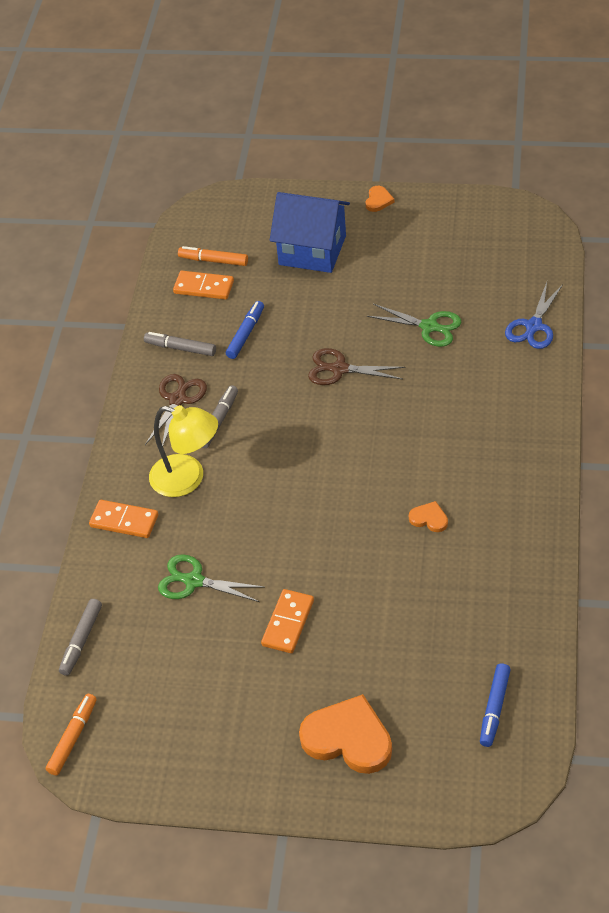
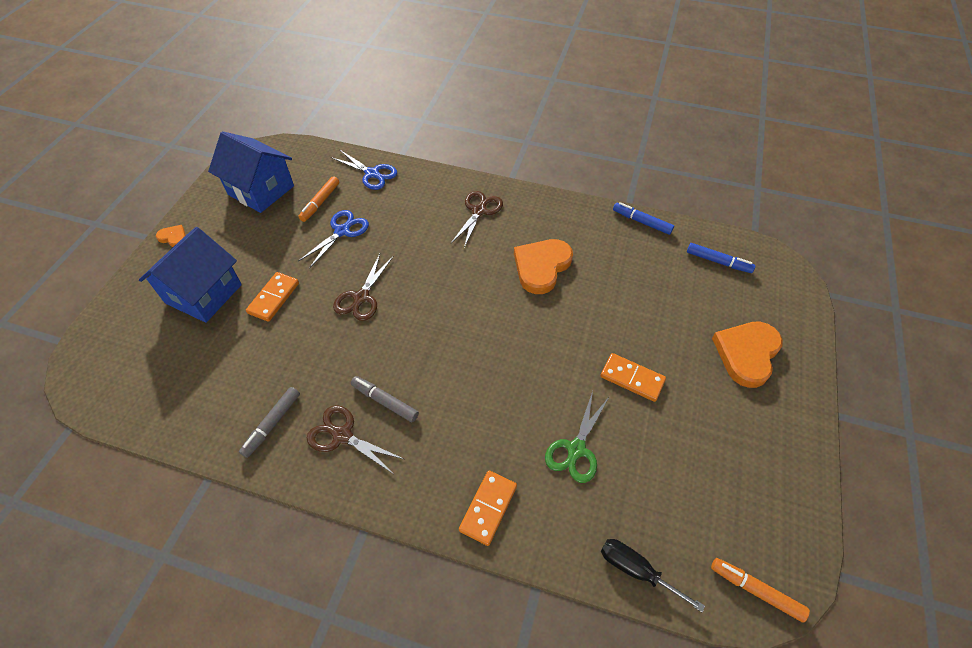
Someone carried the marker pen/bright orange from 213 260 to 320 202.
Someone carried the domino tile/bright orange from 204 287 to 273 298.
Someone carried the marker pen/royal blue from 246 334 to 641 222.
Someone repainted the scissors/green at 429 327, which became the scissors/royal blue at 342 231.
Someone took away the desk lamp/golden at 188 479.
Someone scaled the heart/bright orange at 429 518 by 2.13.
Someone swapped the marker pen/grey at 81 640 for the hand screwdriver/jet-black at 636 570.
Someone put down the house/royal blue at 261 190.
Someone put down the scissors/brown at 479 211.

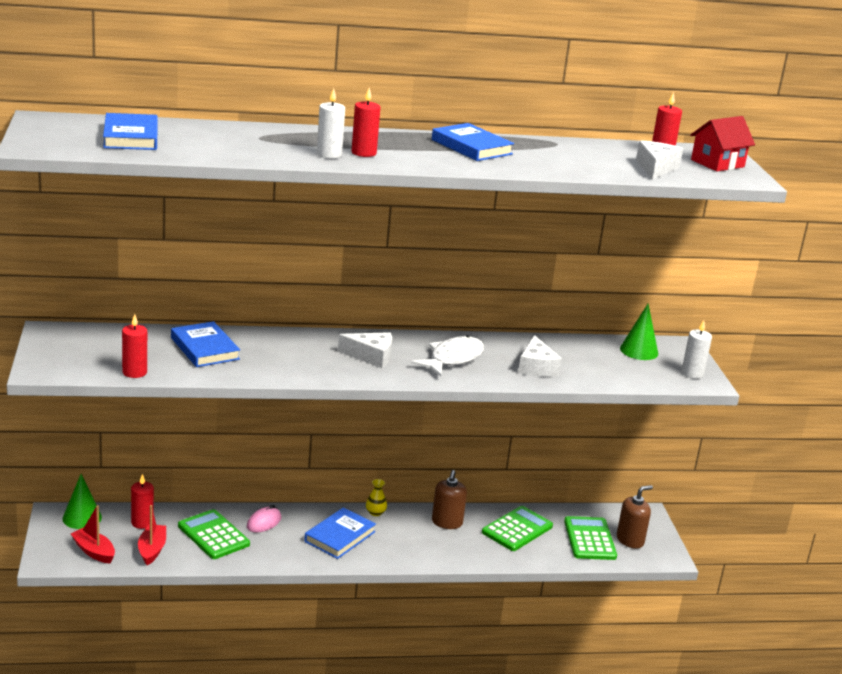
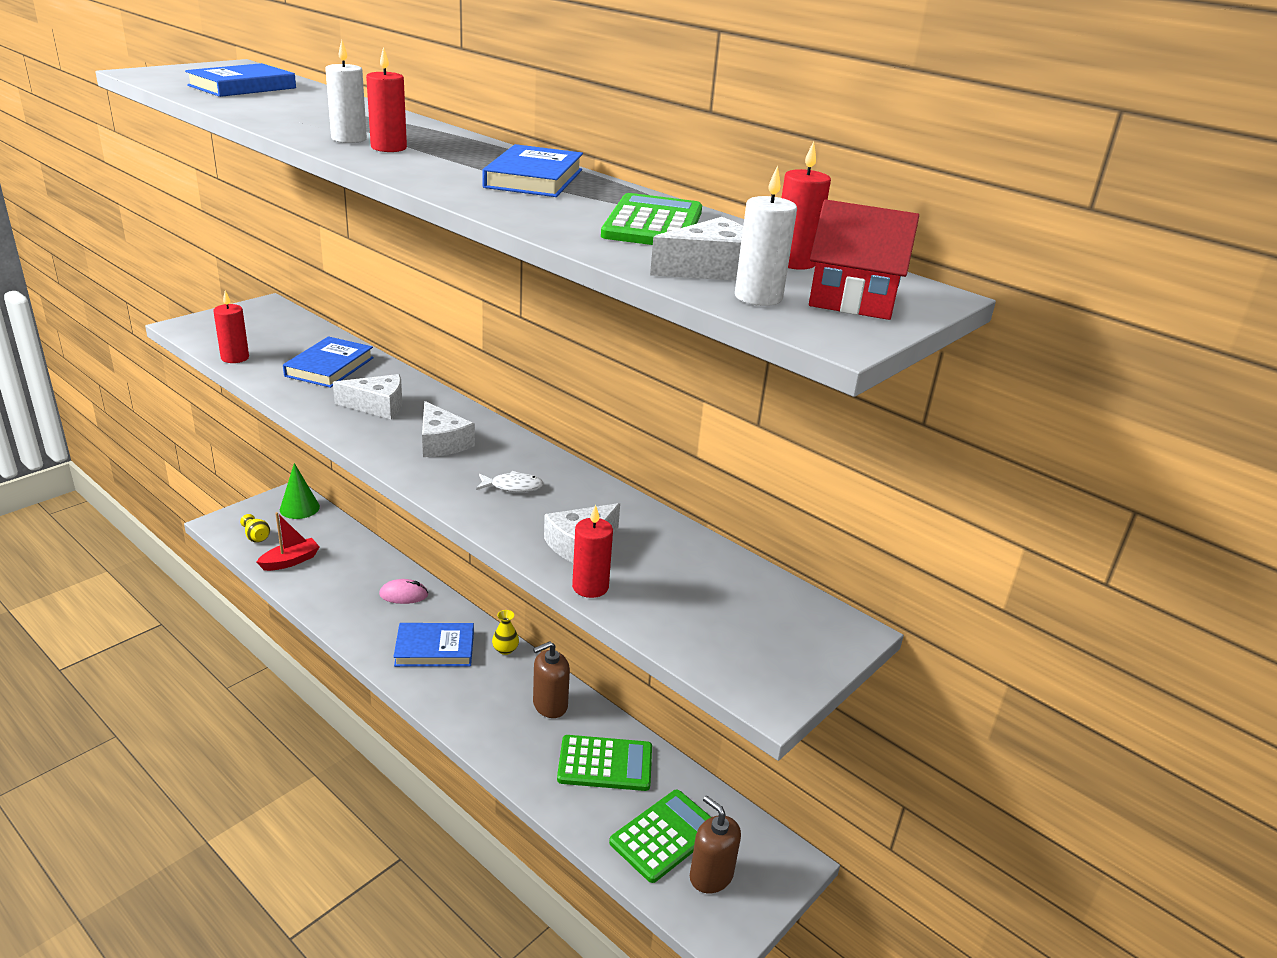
Someone took away the solid cone/green at 639 351.
Someone carried the wax candle/white from 692 373 to 758 297.
Someone scaled the toy fish/white at 453 359 by 0.54.
Someone carried the wax candle/scarlet from 142 522 to 590 587.
Someone rotated the pump bottle/brown at 630 540 by 150 degrees counterclockwise.
Someone swapped the boat/scarlet at 94 551 for the flower vase/golden at 256 537.
Someone carried the calculator/green from 213 535 to 653 224.
Someone put down the cheese/white at 377 406.

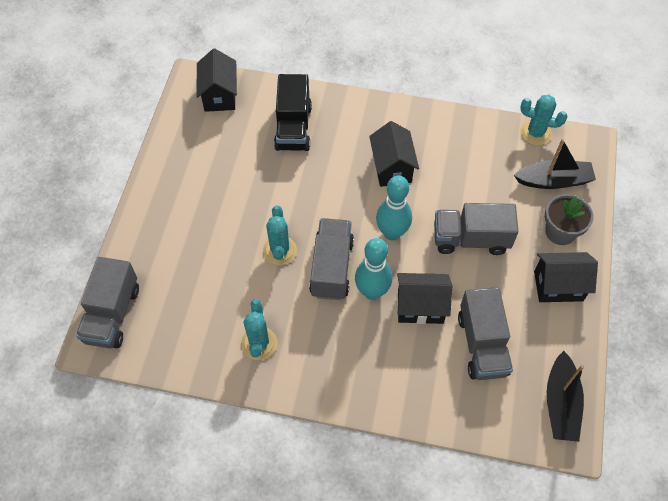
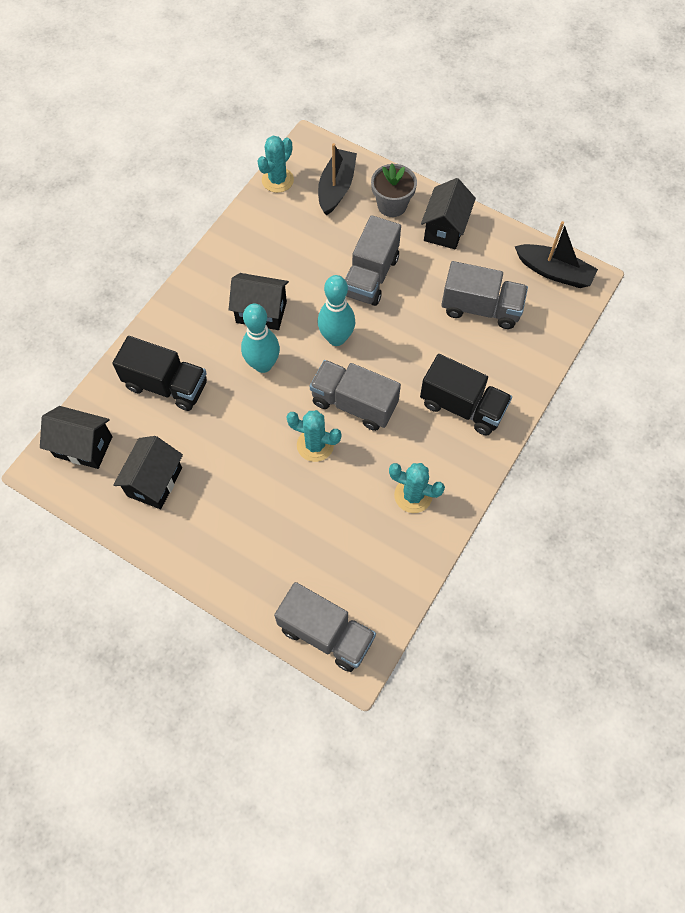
Someone carried the tenpin/turquoise from 372 291 to 263 364.
Someone carried the house/jet-black from 420 307 to 154 482.
Someone put down the lorry/jet-black at 462 406.

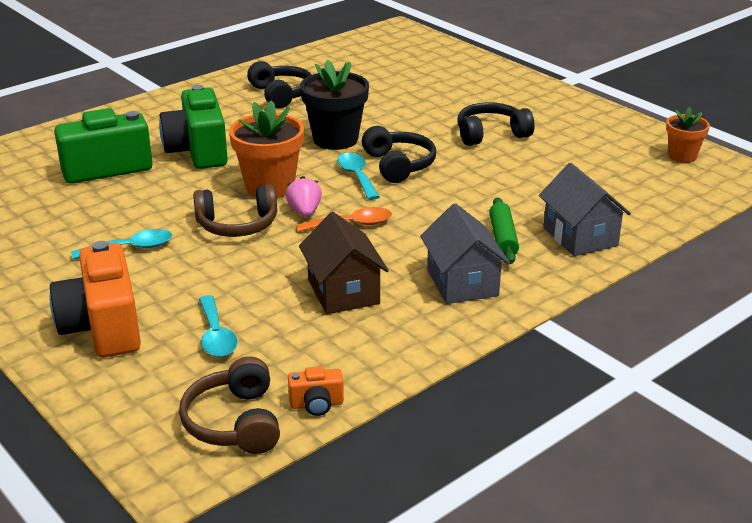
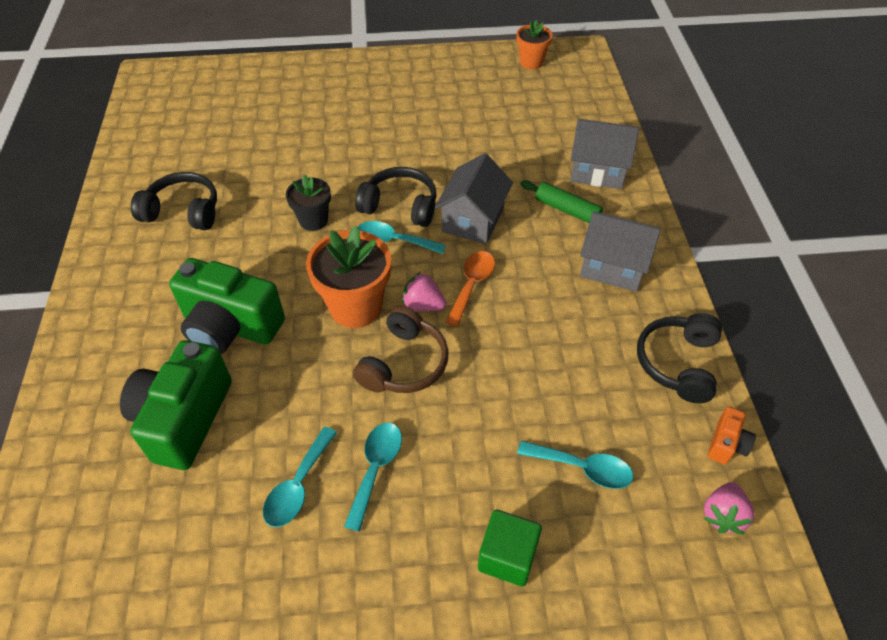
Someone scaled the potted plant/jet-black at 335 139 by 0.60.
Someone carried the headphones/jet-black from 491 134 to 677 363.
Someone took away the house/brown at 343 292.
Someone swapped the camera/bright orange at 103 327 for the block/green at 507 556.
Someone swapped the headphones/brown at 234 422 for the strawberry/rose-pink at 722 515.
Someone put down the house/grey at 473 220.
Someone put down the spoon/turquoise at 298 486.

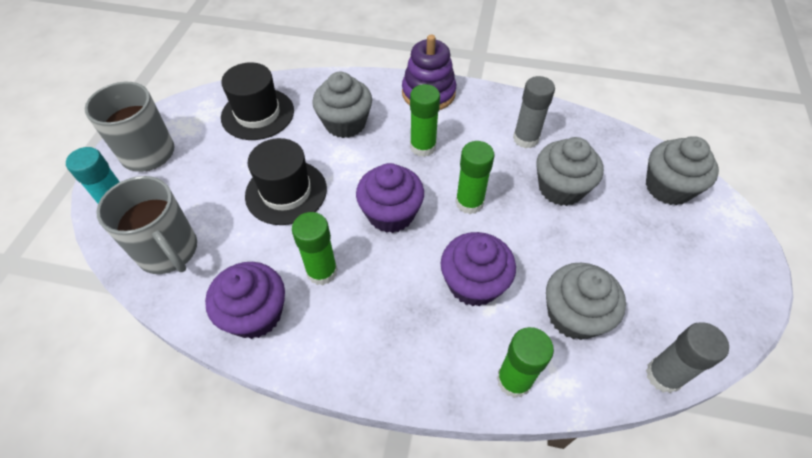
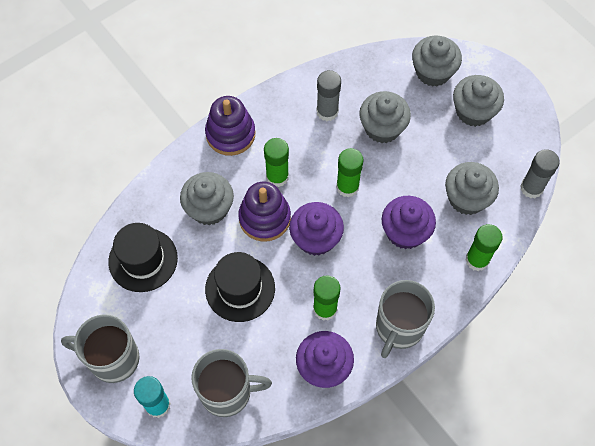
Someone put down the muffin/grey at 473 111.
Someone put down the stacking toy/purple at 264 218.
Someone put down the tea mug/grey at 399 327.

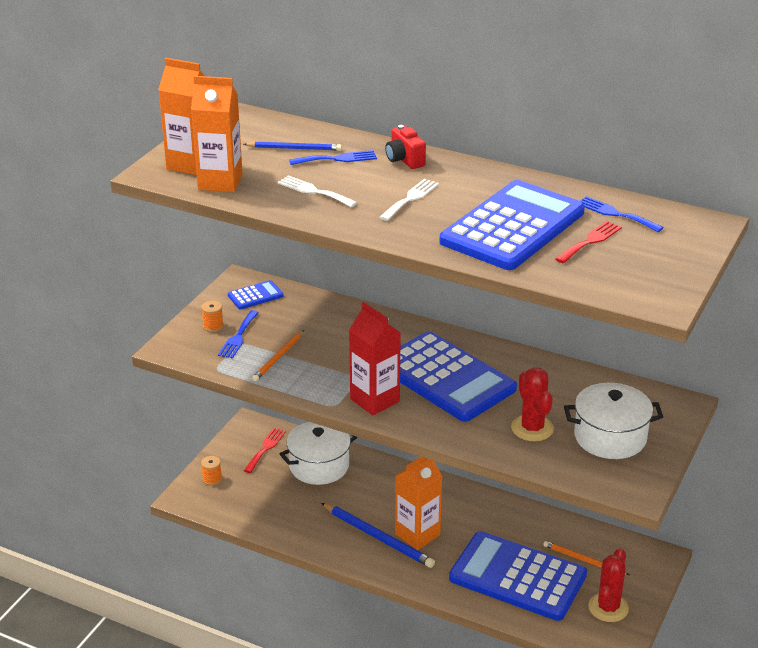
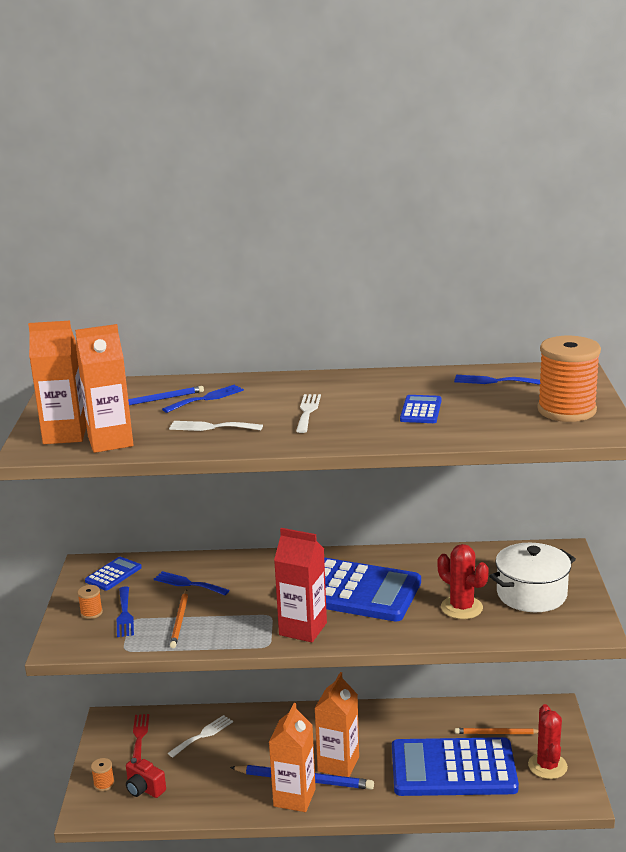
Someone carried the camera/scarlet from 404 160 to 144 789.
Someone scaled the calculator/royal blue at 512 227 by 0.42.
Someone took away the dinner fork/scarlet at 590 241.
Someone swapped the stockpot/white at 319 466 for the dinner fork/white at 203 735.
Someone put down the reel of thread/bright orange at 566 410.
Someone put down the dinner fork/royal blue at 188 584.
Someone put down the carton/bright orange at 294 797.

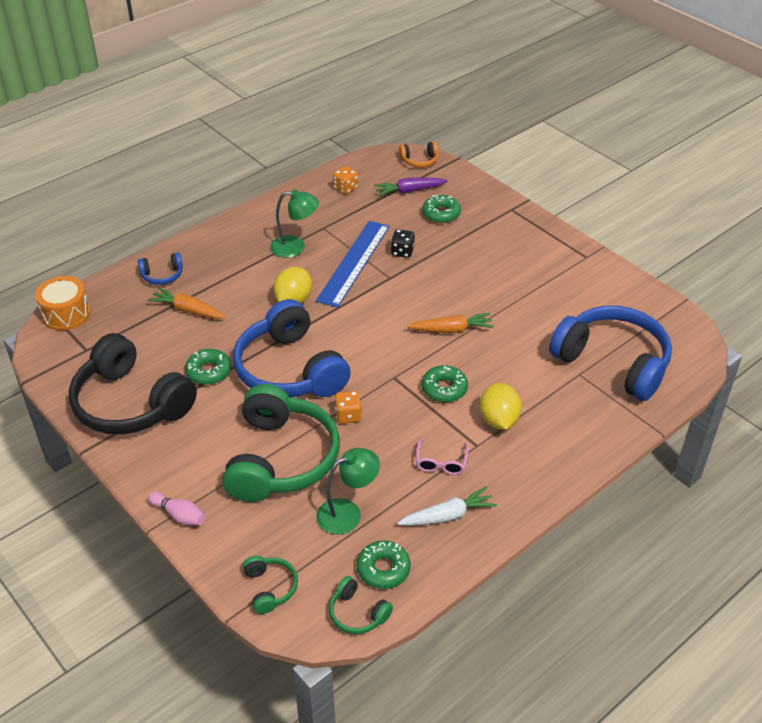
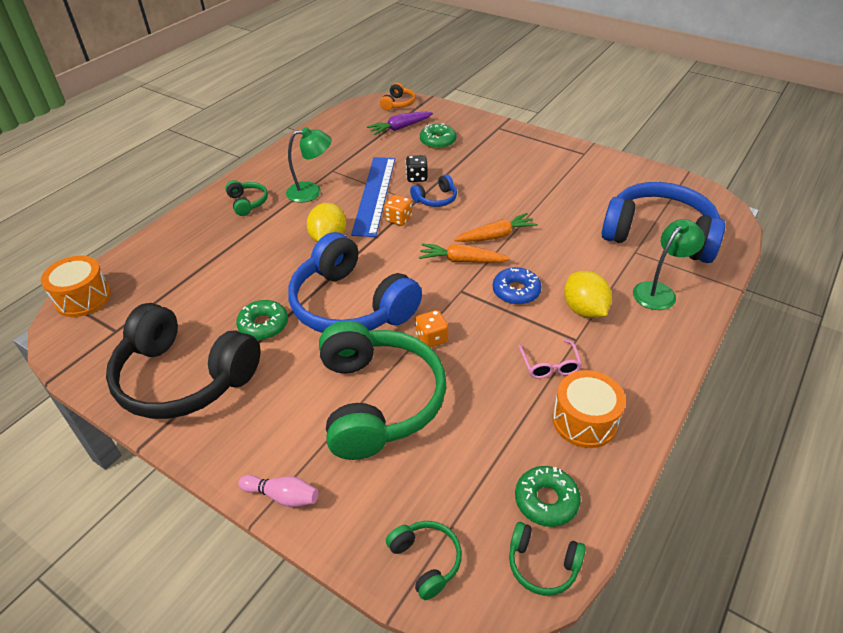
Someone rotated the headphones/bright orange at 419 161 by 45 degrees counterclockwise.
Someone carried the game die/bright orange from 345 188 to 398 219.
Someone carried the headphones/royal blue from 162 275 to 436 199.
Someone carried the root vegetable/bright orange from 188 310 to 462 260.
Someone repainted the glazed donut/green at 444 388, which became the glazed donut/royal blue at 516 291.
Someone carried the desk lamp/green from 348 513 to 659 291.
Someone swapped the root vegetable/white at 447 516 for the snare drum/bright orange at 584 421.
Someone put down the headphones/green at 247 203.

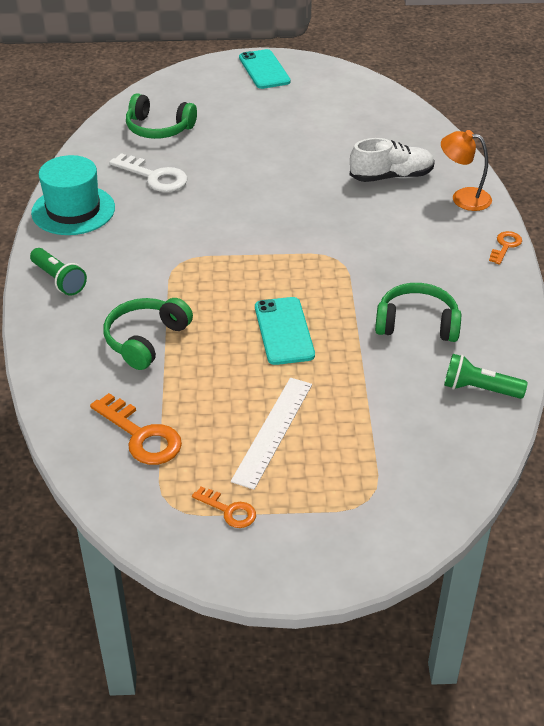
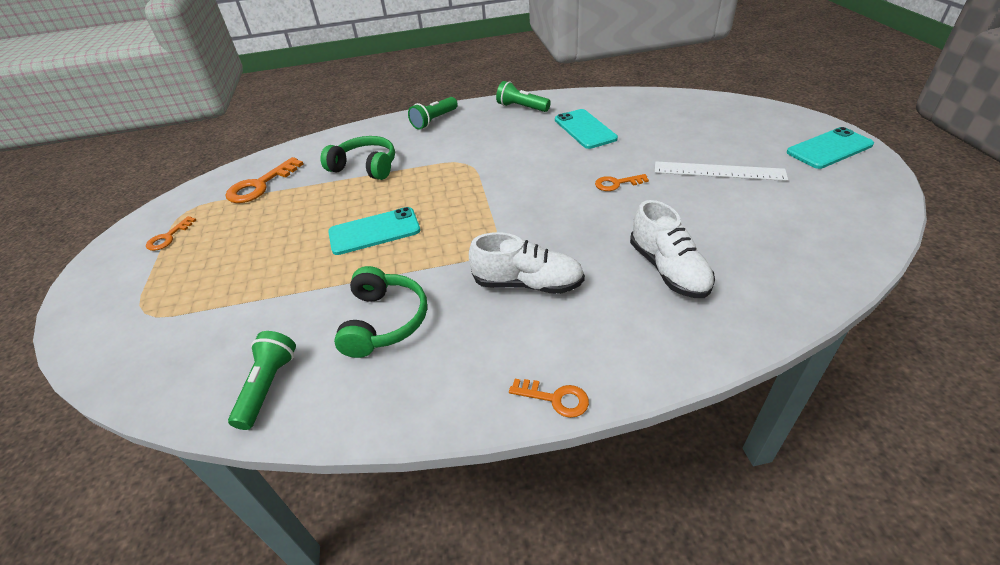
Someone took away the headphones/green at 158 128.
Someone took away the desk lamp/bright orange at 463 197.
Someone swapped the key/white at 154 177 for the mobile phone/turquoise at 585 129.
Someone swapped the hat/turquoise at 73 210 for the flashlight/green at 521 107.
Someone carried the straightedge/white from 272 431 to 718 171.
Someone put down the key/bright orange at 616 183.
Someone put down the shoe/white at 527 284.

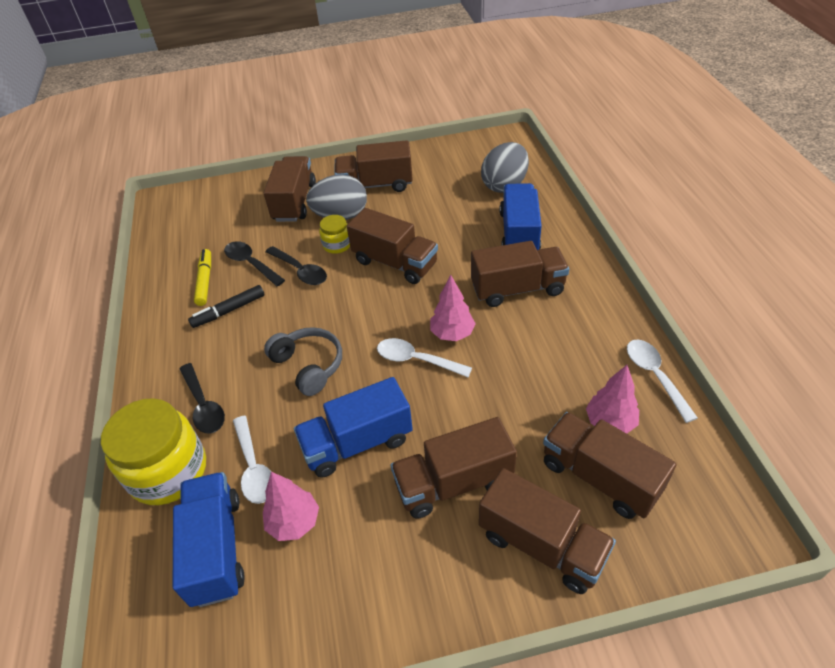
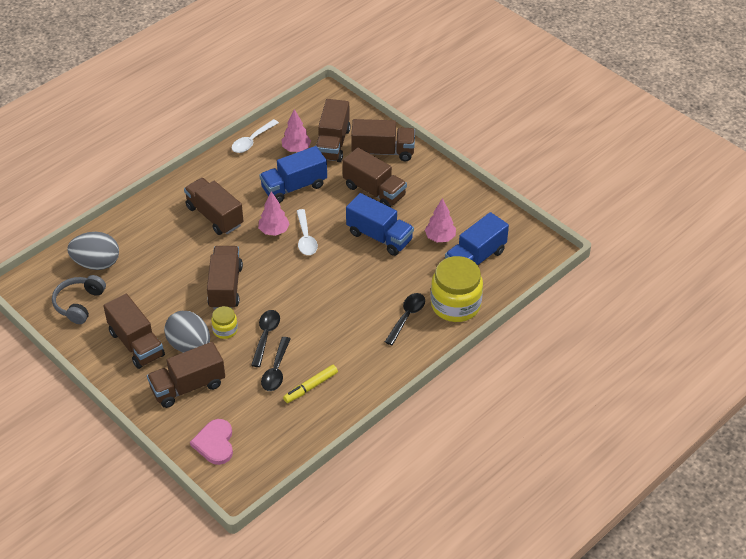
Someone carried the lorry/royal blue from 519 233 to 294 187.
Someone took away the marker pen/jet-black at 229 311.
Someone carried the headphones/grey from 309 366 to 79 304.
Someone took away the spoon/white at 254 467.
Someone rotated the lorry/brown at 542 545 by 90 degrees clockwise.
Someone put down the heart/rose-pink at 215 443.

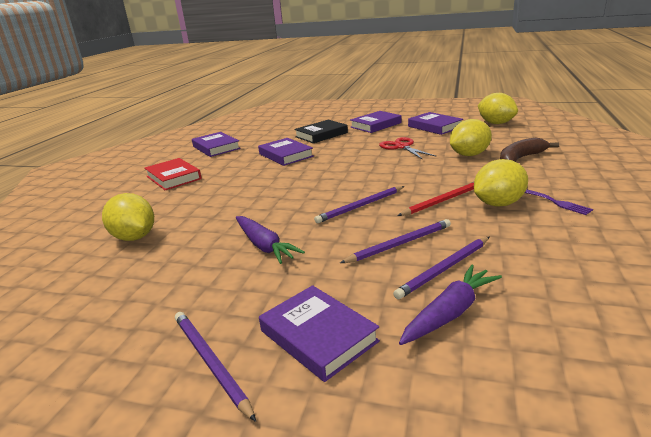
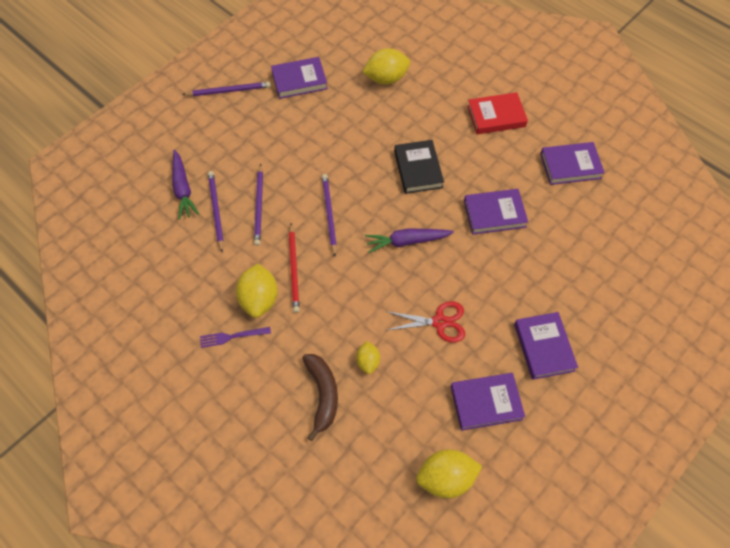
Someone scaled the citrus fruit/golden at 469 155 by 0.57.
Someone carried the book/jet-black from 321 135 to 418 169.
Someone carried the root vegetable/purple from 264 246 to 407 241.
Someone carried the book/purple from 318 336 to 299 80.

